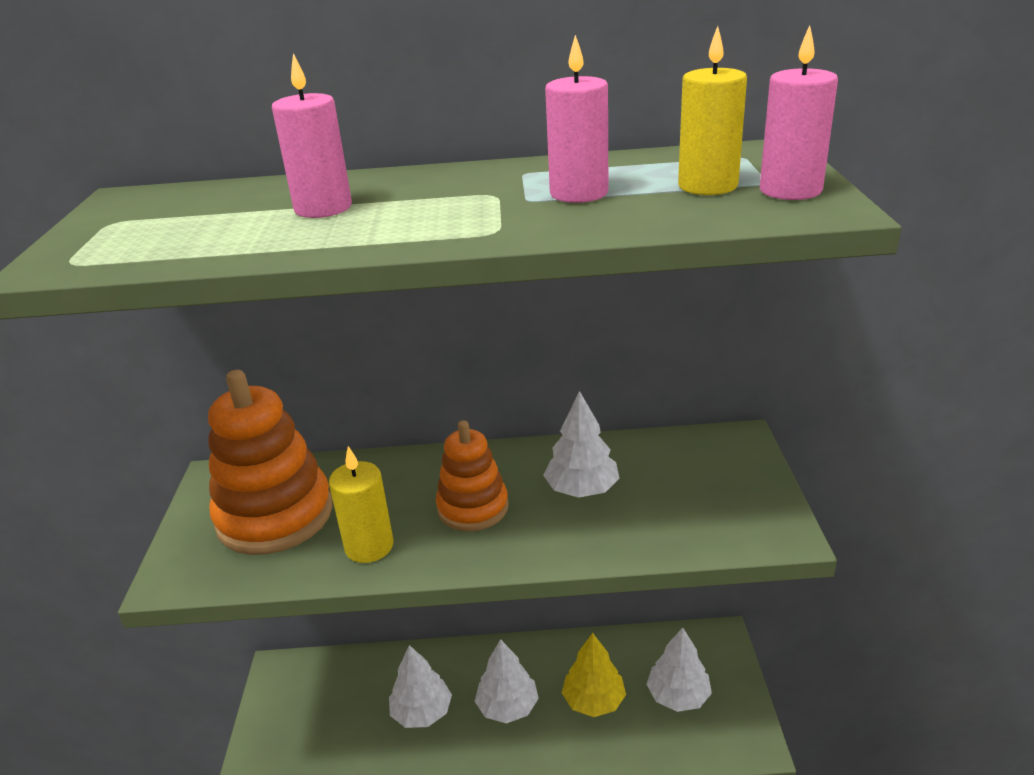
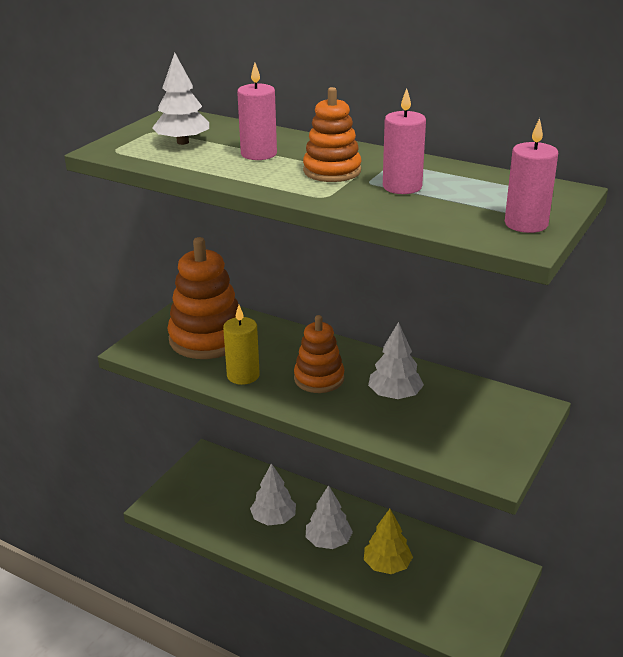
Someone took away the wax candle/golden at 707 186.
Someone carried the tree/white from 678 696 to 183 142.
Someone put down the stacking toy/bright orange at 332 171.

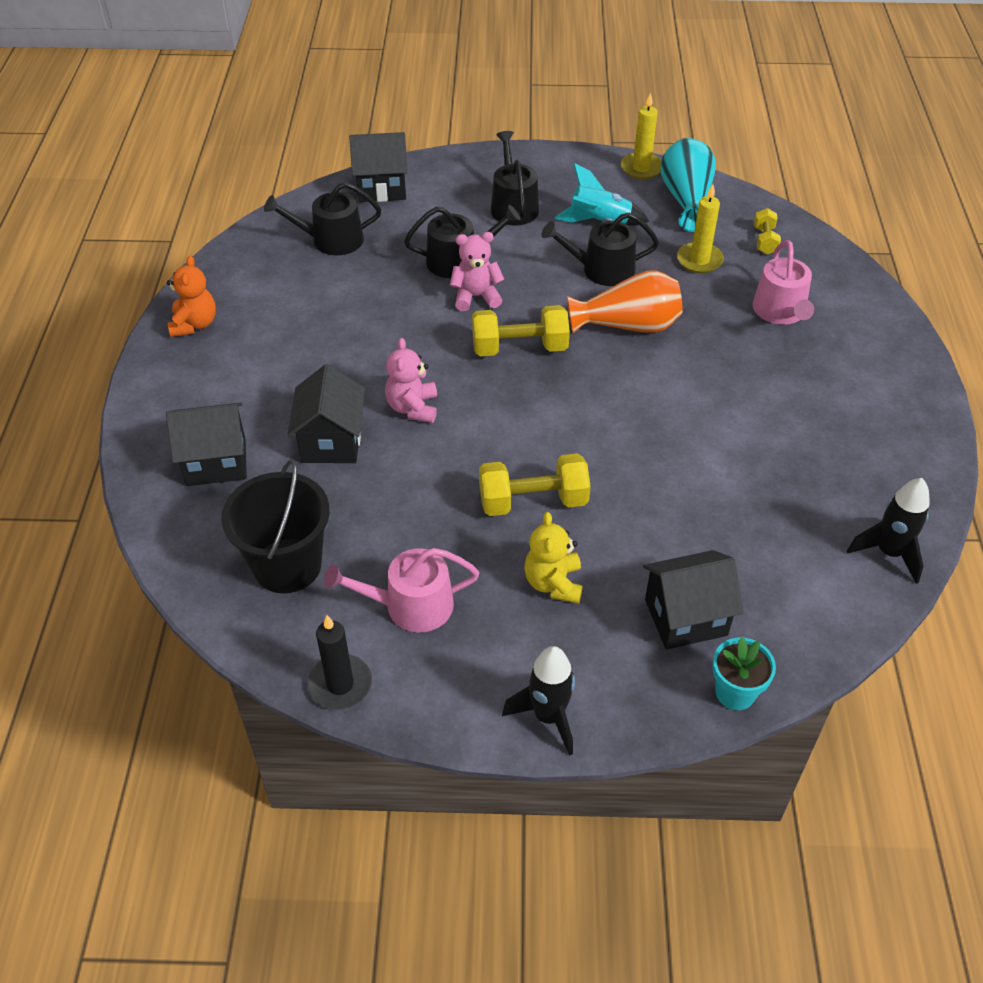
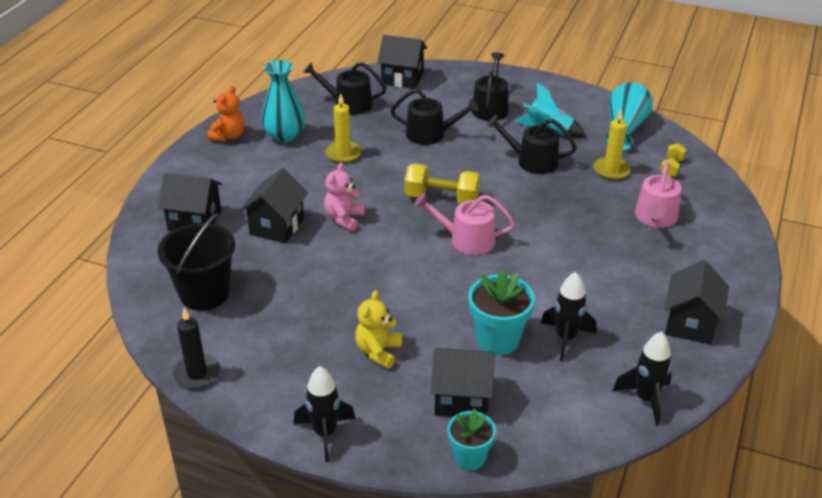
Someone carried the wax candle/golden from 641 168 to 343 154.
Someone took away the teddy bear/rose-pink at 476 297.
Someone took away the flower vase/bright orange at 628 325.
Someone took away the dumbbell/golden at 533 501.
Someone carried the watering pot/rose-pink from 410 606 to 466 240.
Someone put down the flower vase/turquoise at 285 135.
Someone put down the house/jet-black at 690 324.
Someone put down the potted plant/turquoise at 498 340.
Someone put down the rocket/jet-black at 566 338.

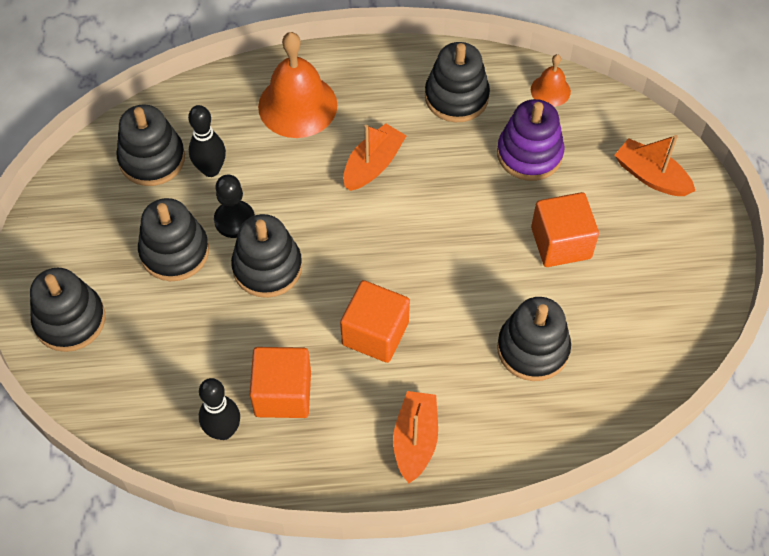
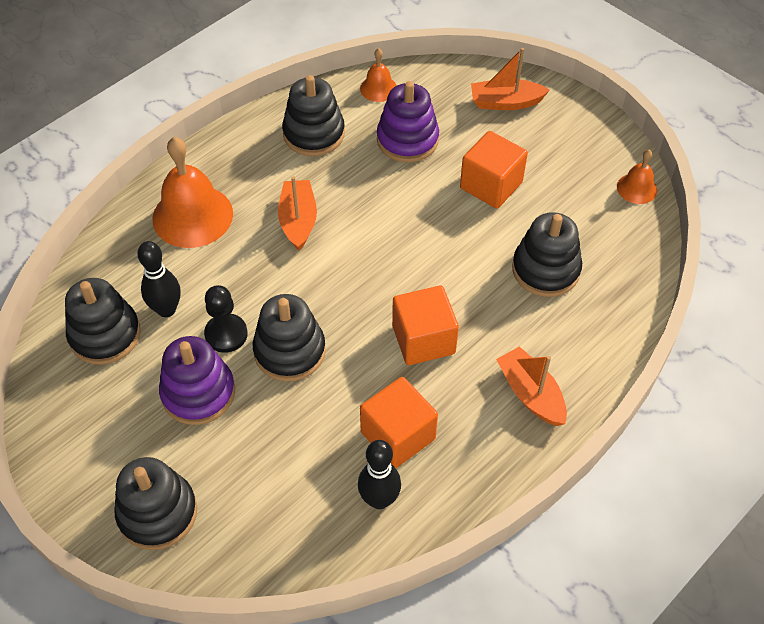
Someone repainted the stacking toy/jet-black at 174 252, which became the stacking toy/purple at 198 393.
Someone put down the bell/bright orange at 637 188.

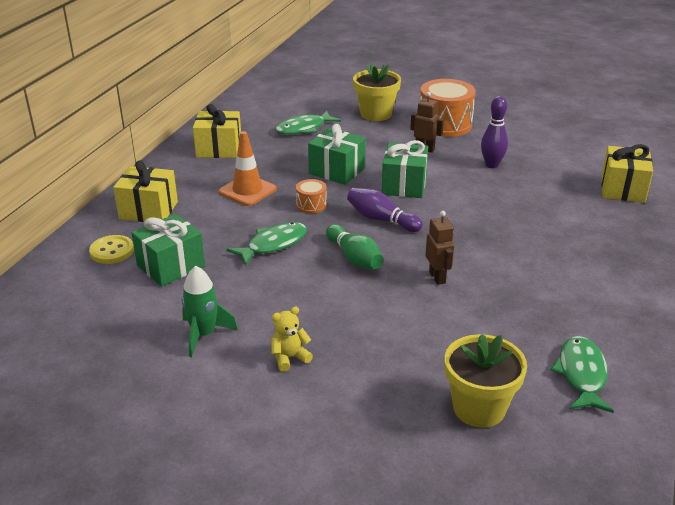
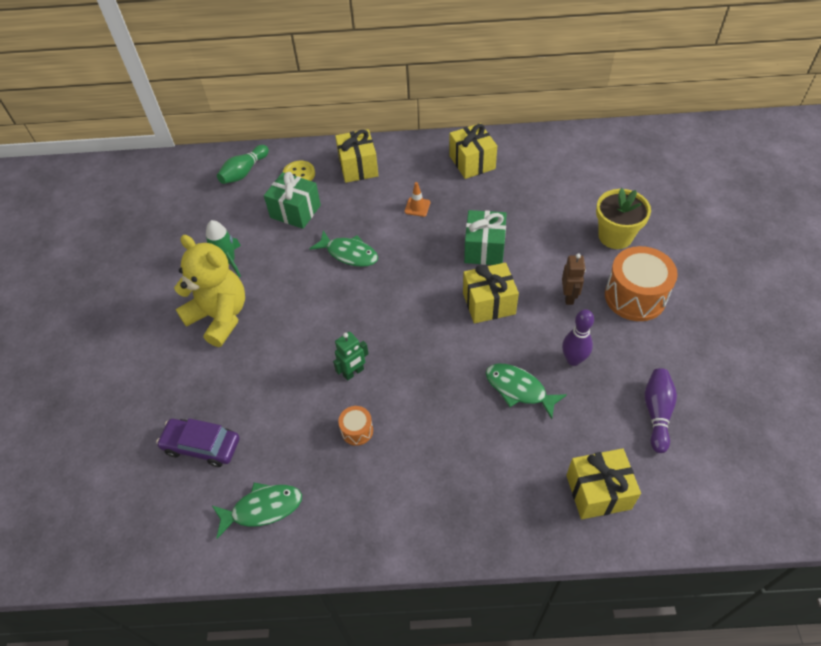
Someone carried the toy fish/green from 303 128 to 519 389.
Someone scaled the safety cone/bright orange at 247 191 by 0.58.
Someone repainted the gift/green at 404 185, which became the gift/golden at 489 303.
Someone carried the snare drum/bright orange from 311 205 to 357 430.
Someone carried the tenpin/purple from 381 219 to 657 413.
Someone repainted the toy robot/brown at 437 277, which became the toy robot/green at 353 372.
Someone carried the tenpin/green from 354 258 to 244 172.
Someone scaled the teddy bear/golden at 289 358 by 2.37.
Someone swapped the potted plant/golden at 479 408 for the toy car/purple at 202 446.

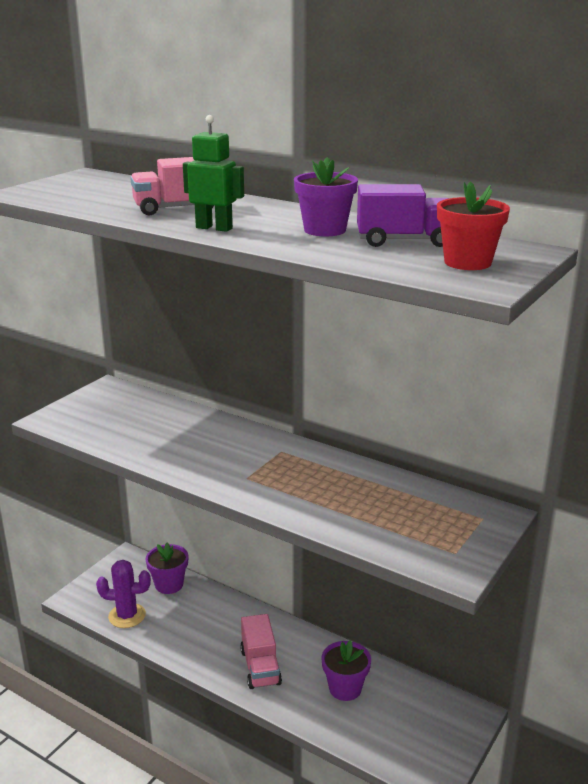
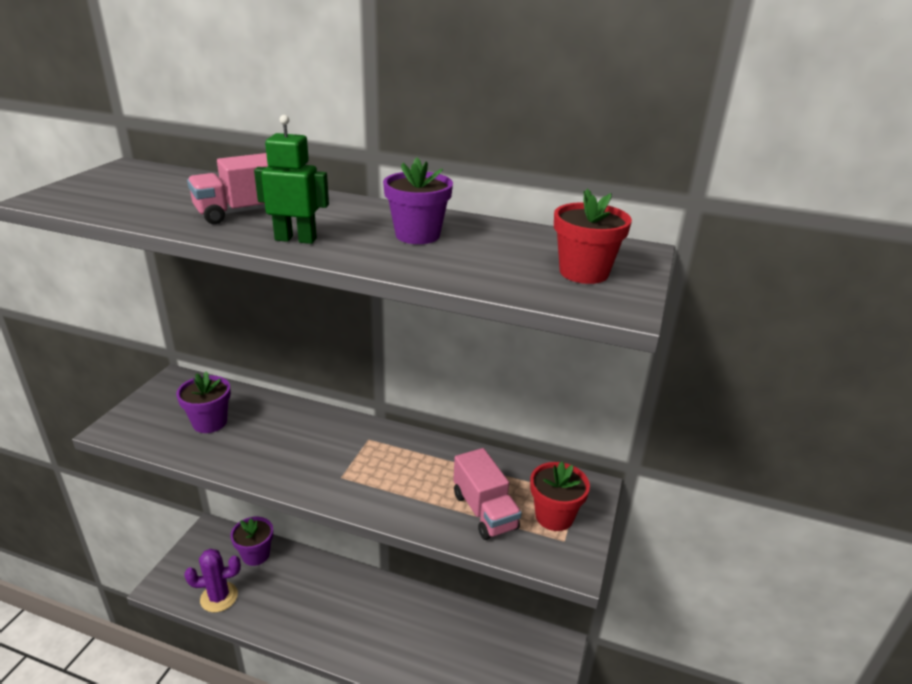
Someone took away the lorry/purple at 404 241.
Someone carried the lorry/rose-pink from 260 667 to 484 511.
Someone carried the potted plant/purple from 345 688 to 210 422.
Someone put down the potted plant/scarlet at 554 516.

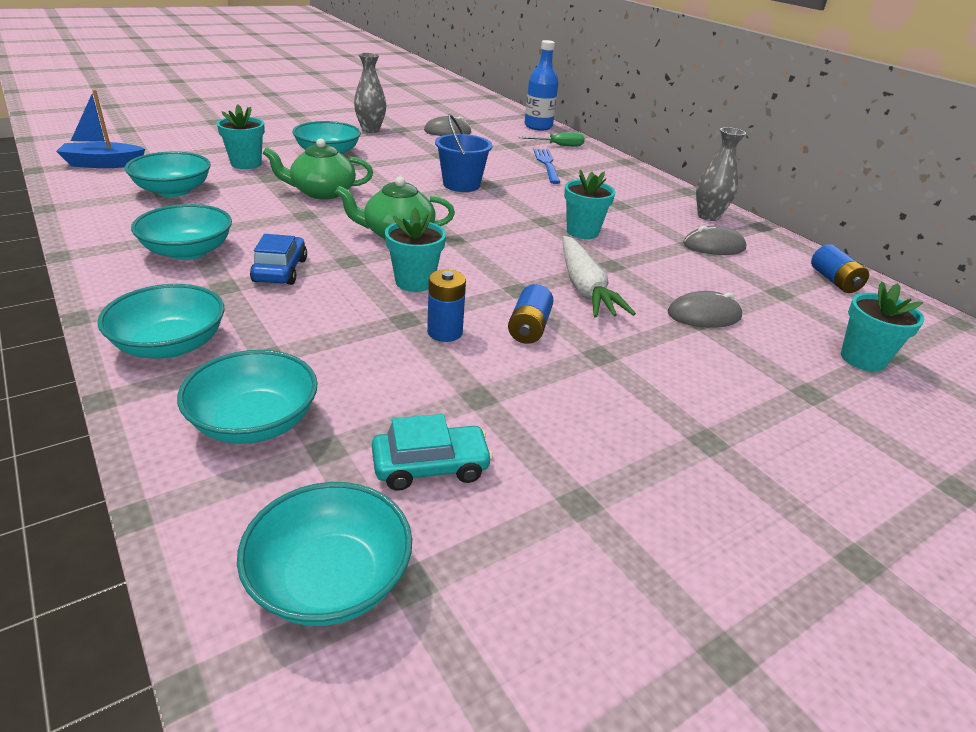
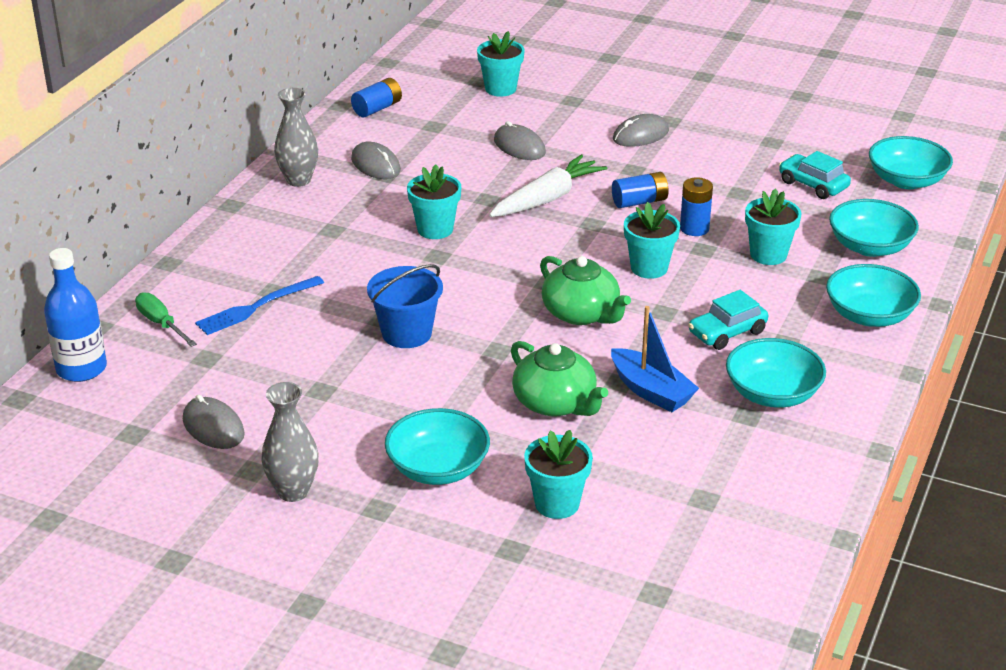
Someone carried the boat/royal blue from 103 164 to 651 391.
Someone took away the serving bowl/turquoise at 173 191.
Someone repainted the toy car/royal blue at 280 270, which became the toy car/turquoise at 727 332.
Someone put down the PC mouse/grey at 640 135.
Someone put down the potted plant/turquoise at 768 255.

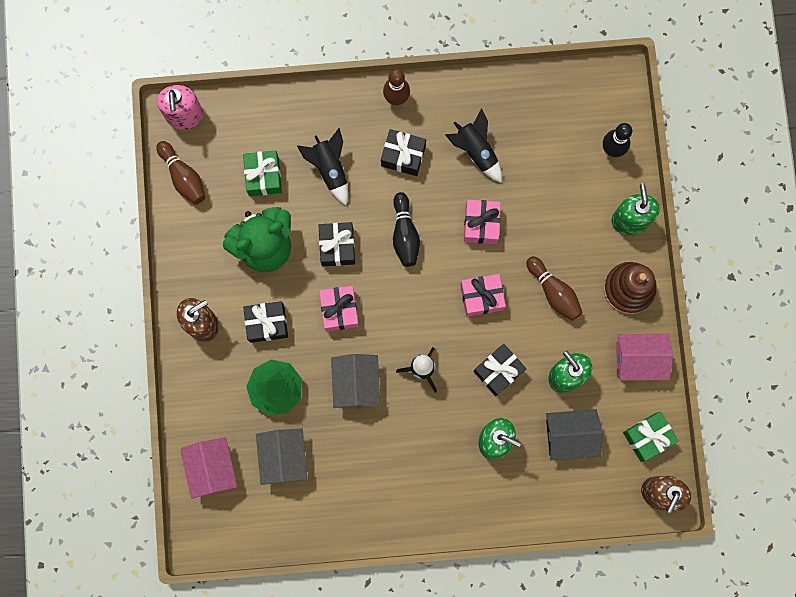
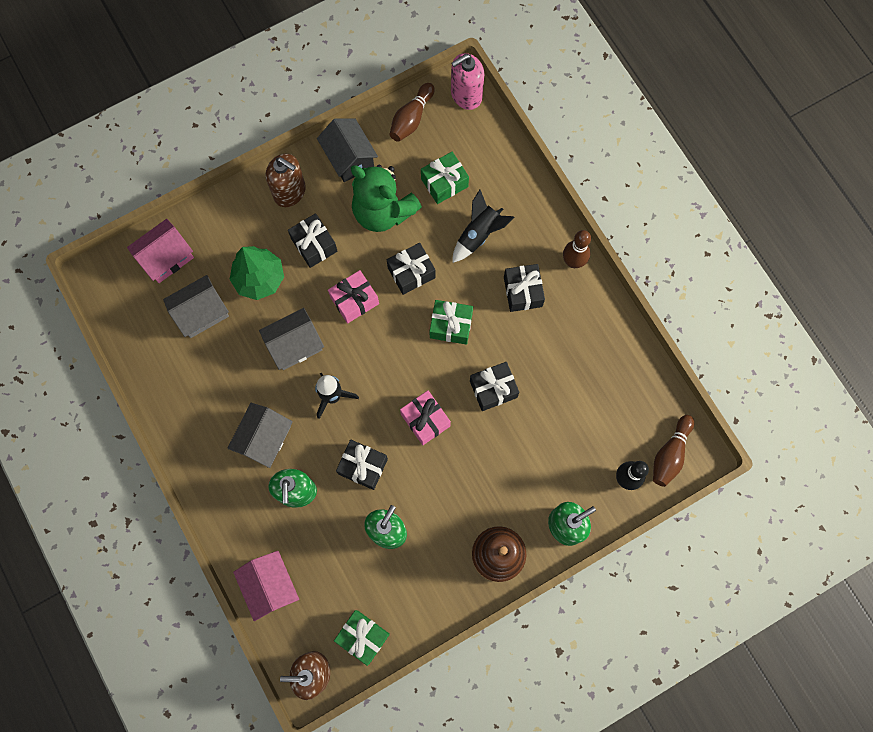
Someone took away the rocket/jet-black at 476 151.
Someone swapped the tenpin/jet-black at 405 234 for the gift/green at 451 325.
Someone repainted the gift/rose-pink at 481 224, which became the gift/jet-black at 493 389.
Someone carried the tenpin/brown from 554 292 to 670 454.
Someone carried the house/rose-pink from 638 359 to 270 586.
Someone carried the house/jet-black from 570 435 to 349 157.
Someone put down the house/grey at 264 439.

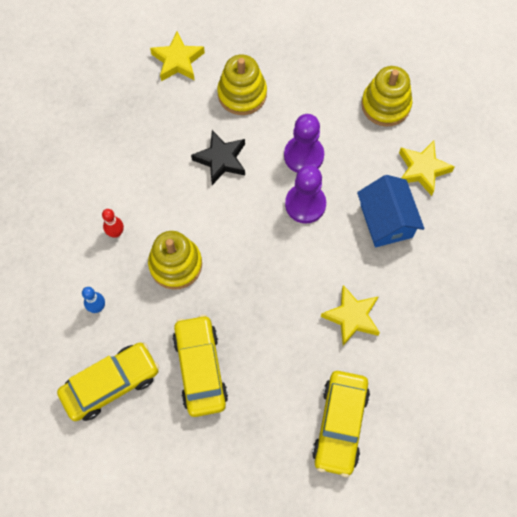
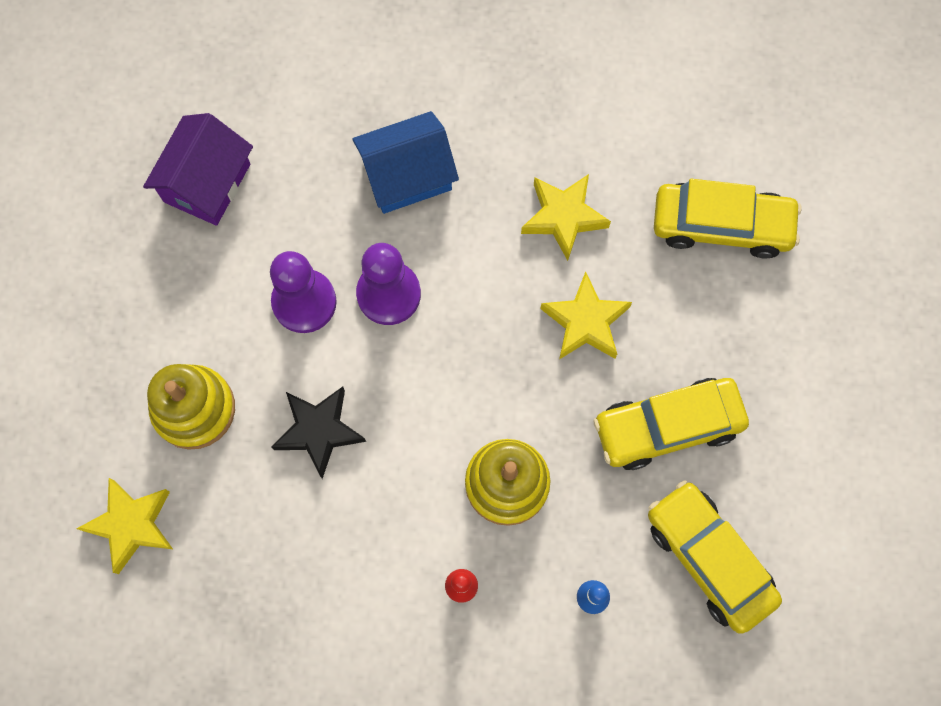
Someone swapped the stacking toy/golden at 385 105 for the house/purple at 207 183.
Someone carried the star/golden from 422 169 to 585 322.

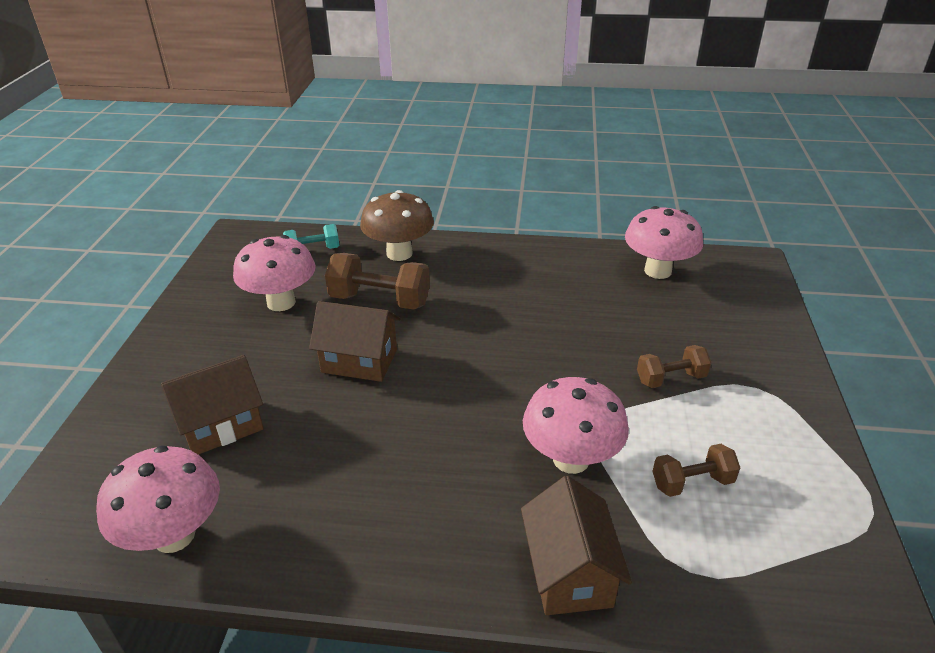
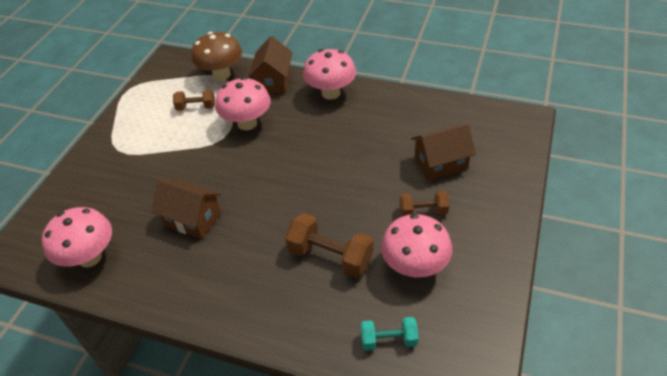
Someone carried the toadstool/brown from 399 253 to 221 74.
Someone carried the house/brown from 359 361 to 192 219.
Someone carried the dumbbell/brown from 671 379 to 423 211.
Someone carried the toadstool/rose-pink from 174 535 to 331 93.

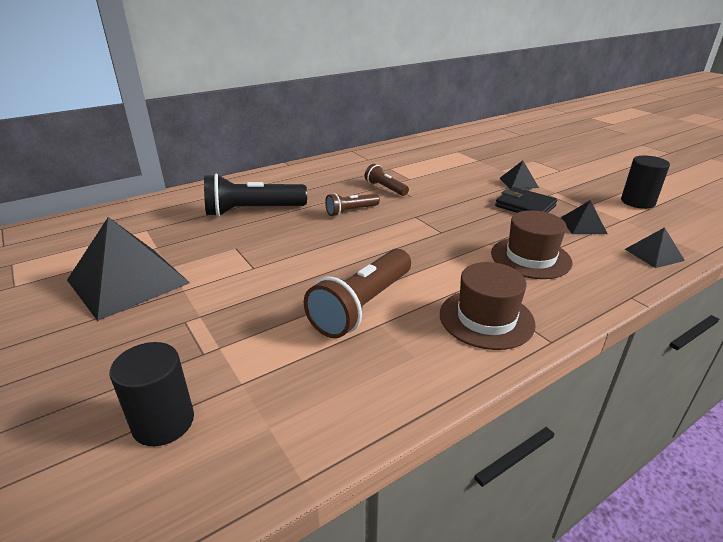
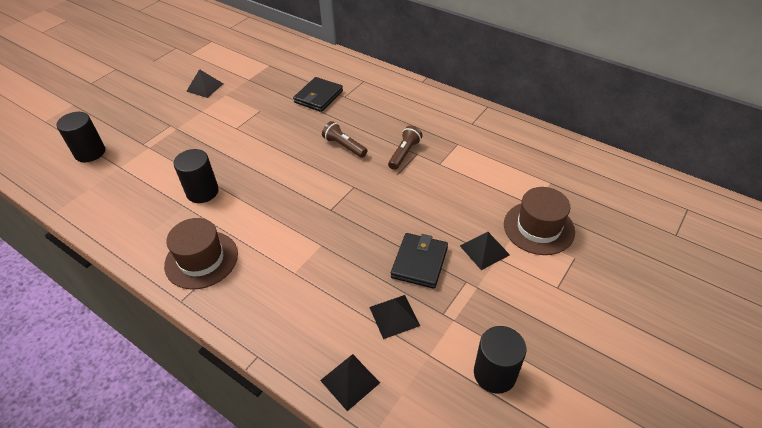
Someone swapped the flashlight/jet-black at 253 211 for the billfold/jet-black at 318 97.
Someone carried the hat/brown from 530 258 to 538 228.
Someone scaled the solid pyramid/jet-black at 128 281 by 0.47.
Someone swapped the flashlight/brown at 362 306 for the cylinder shape/jet-black at 202 192.

